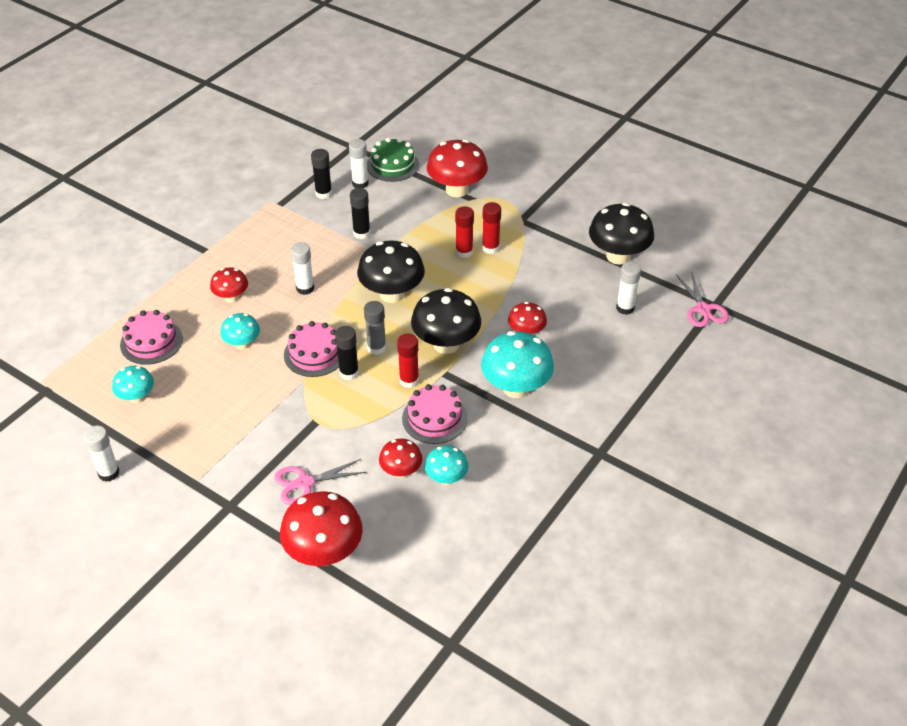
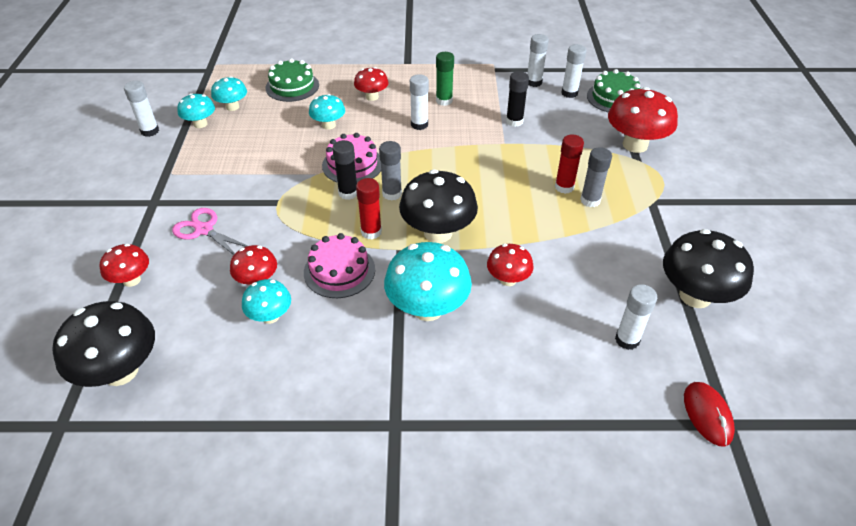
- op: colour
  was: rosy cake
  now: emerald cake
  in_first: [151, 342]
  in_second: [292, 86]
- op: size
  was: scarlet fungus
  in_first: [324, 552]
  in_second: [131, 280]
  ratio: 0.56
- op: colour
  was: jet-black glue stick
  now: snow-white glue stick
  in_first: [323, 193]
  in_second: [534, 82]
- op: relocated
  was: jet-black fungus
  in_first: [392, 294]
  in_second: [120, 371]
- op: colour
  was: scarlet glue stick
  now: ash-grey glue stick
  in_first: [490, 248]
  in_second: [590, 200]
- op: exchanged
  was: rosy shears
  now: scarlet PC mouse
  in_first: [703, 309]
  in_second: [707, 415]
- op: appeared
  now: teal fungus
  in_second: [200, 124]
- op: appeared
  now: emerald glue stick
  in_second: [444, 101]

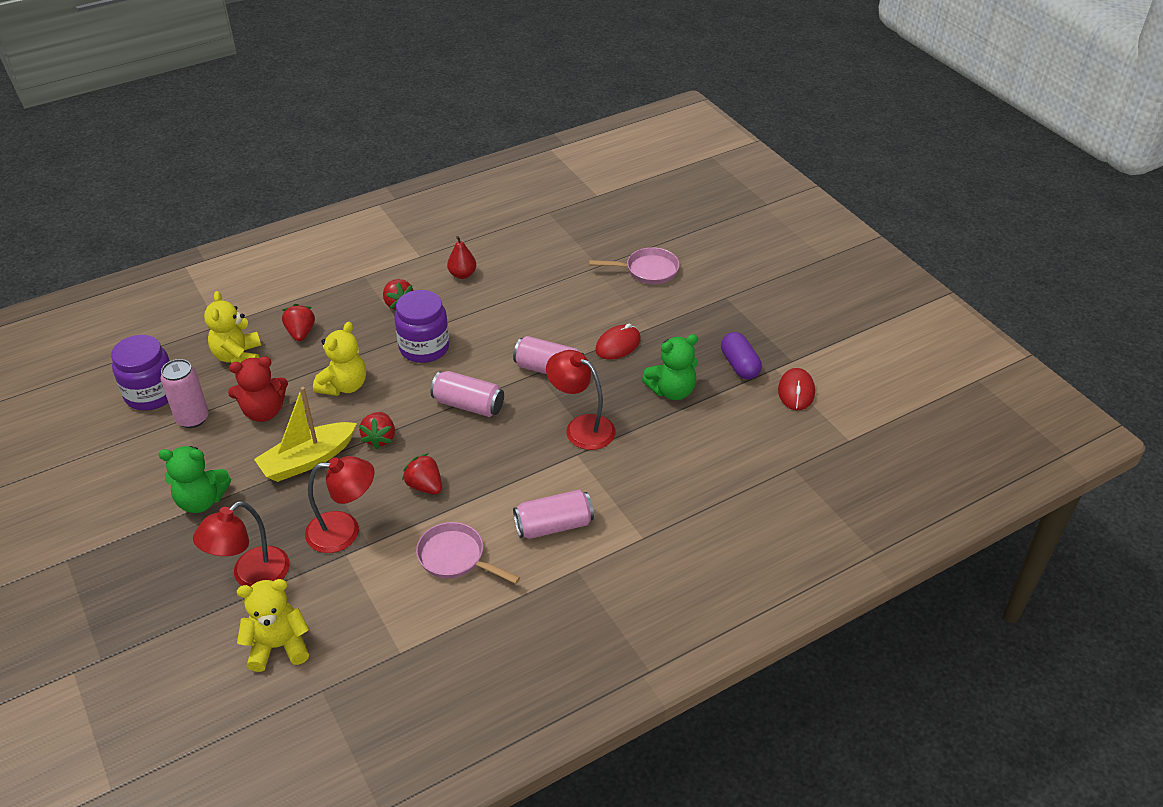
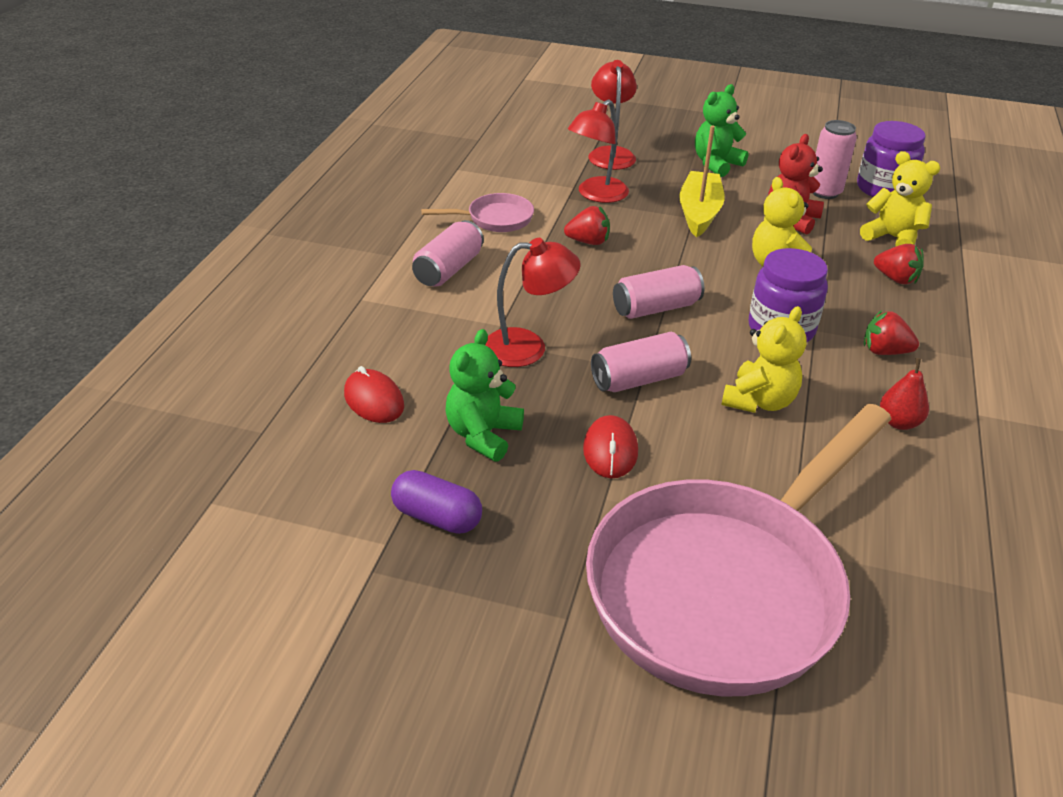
- op: relocated
  was: bright yellow teddy
  in_first: [278, 646]
  in_second: [759, 401]
- op: missing
  was: scarlet strawberry
  in_first: [380, 438]
- op: size
  was: rosy pan
  in_first: [647, 270]
  in_second: [725, 586]
  ratio: 2.49
- op: relocated
  was: scarlet PC mouse
  in_first: [796, 391]
  in_second: [374, 400]

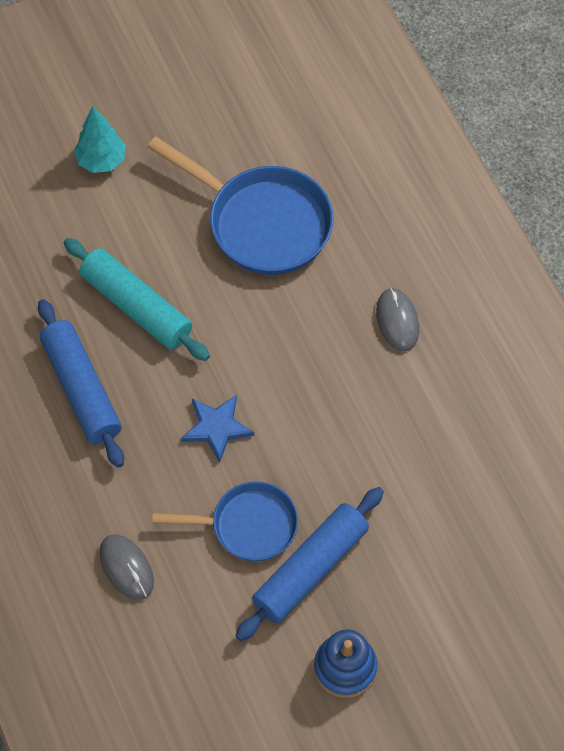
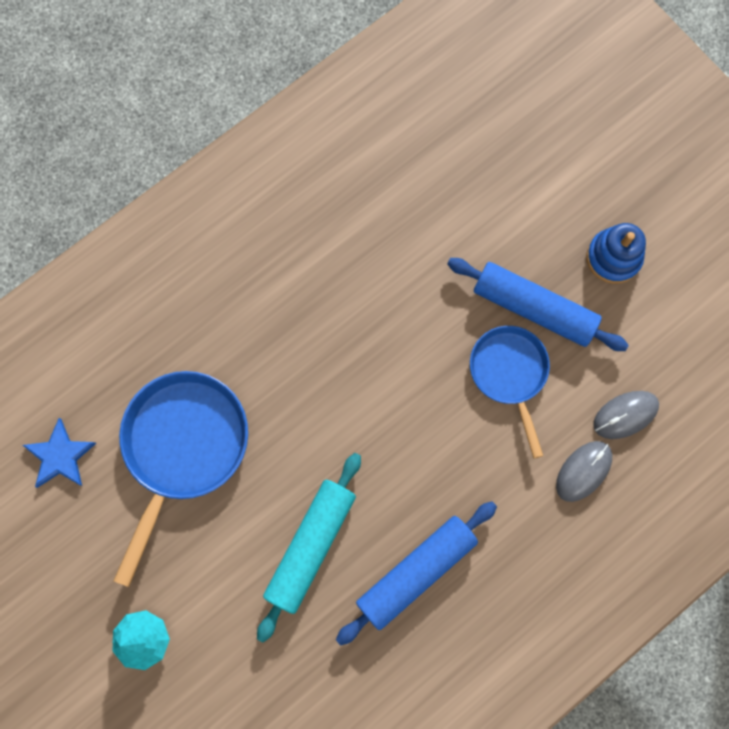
- op: relocated
  was: blue five-pointed star
  in_first: [216, 428]
  in_second: [60, 456]
- op: relocated
  was: ash-grey PC mouse
  in_first: [397, 321]
  in_second: [625, 415]

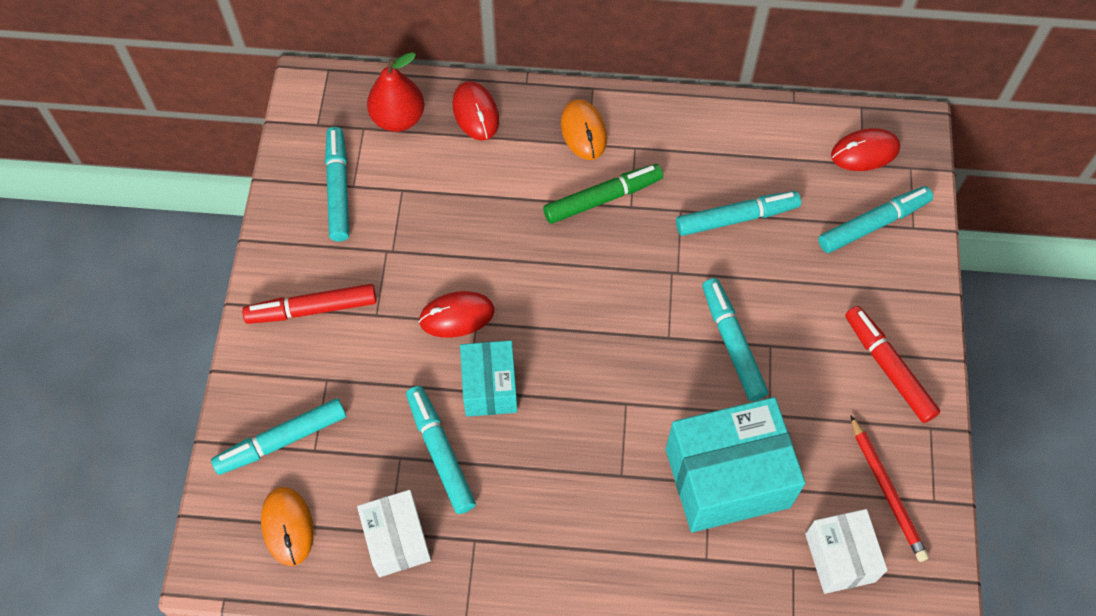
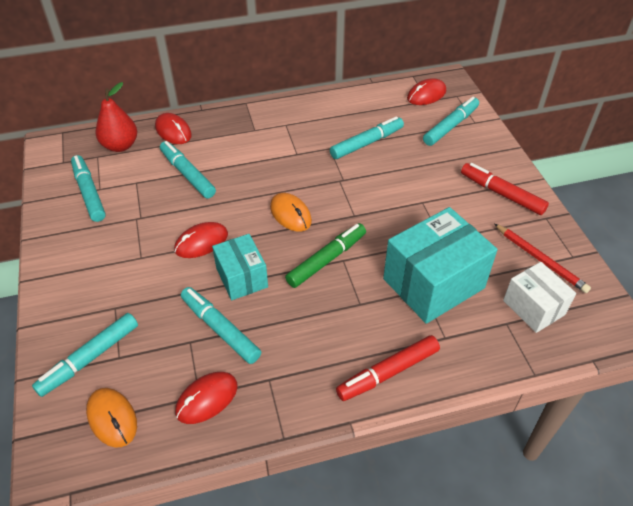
- op: relocated
  was: scarlet marker
  in_first: [312, 309]
  in_second: [388, 372]
- op: exchanged
  was: snow-white box
  now: scarlet PC mouse
  in_first: [397, 540]
  in_second: [207, 399]
- op: relocated
  was: emerald marker
  in_first: [602, 198]
  in_second: [326, 260]
- op: relocated
  was: bright orange PC mouse
  in_first: [583, 131]
  in_second: [290, 214]
- op: relocated
  was: teal marker
  in_first: [732, 343]
  in_second: [187, 174]

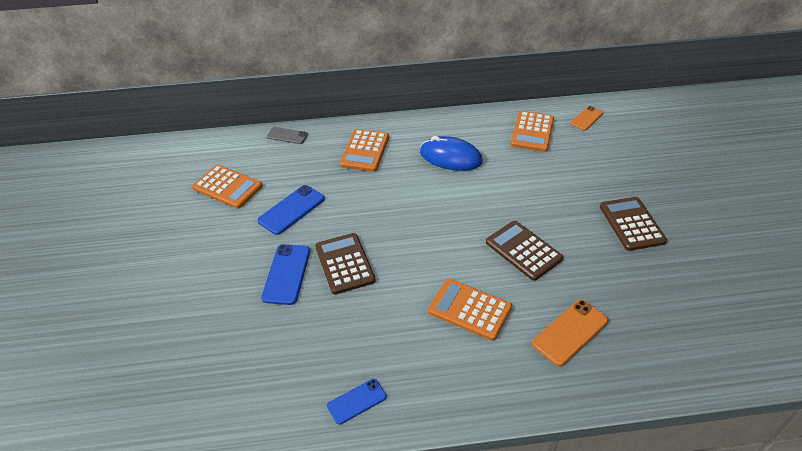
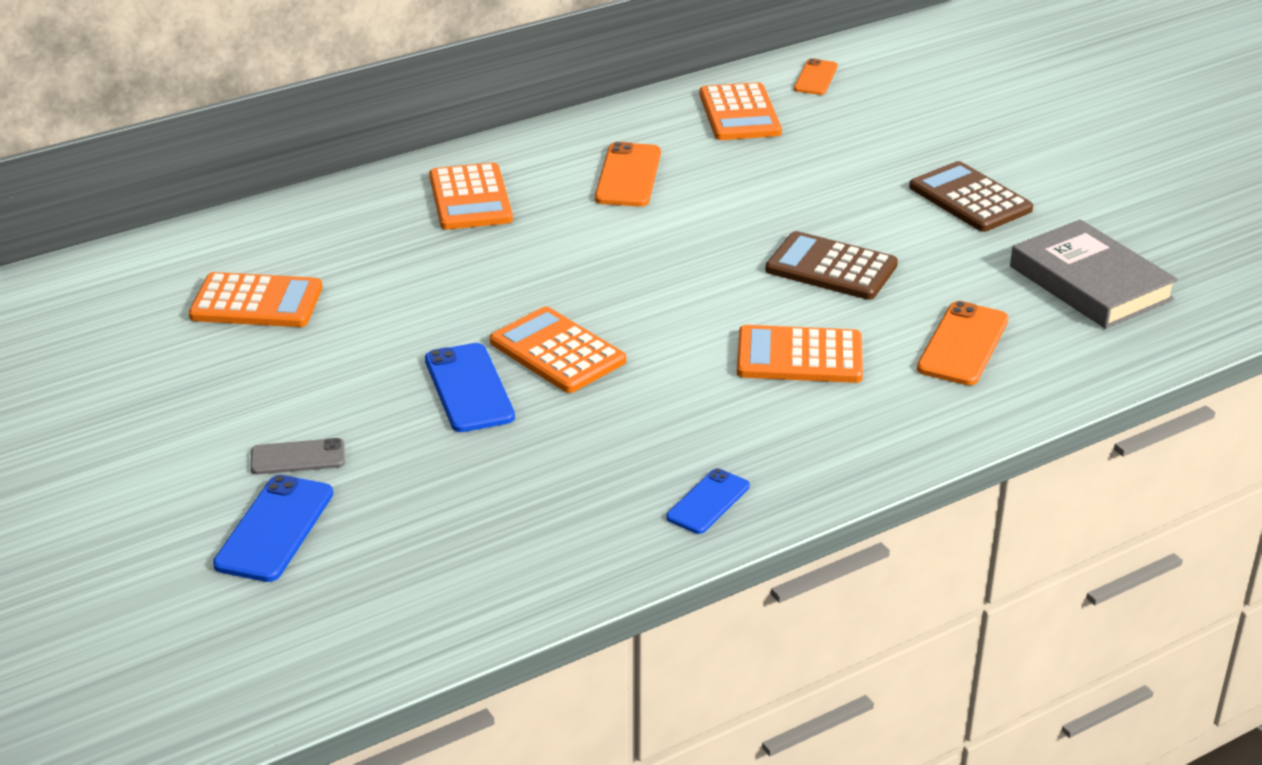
- op: relocated
  was: blue smartphone
  in_first: [291, 210]
  in_second: [274, 529]
- op: relocated
  was: ash-grey smartphone
  in_first: [287, 136]
  in_second: [298, 457]
- op: colour
  was: russet calculator
  now: bright orange calculator
  in_first: [344, 263]
  in_second: [557, 351]
- op: exchanged
  was: blue PC mouse
  now: bright orange smartphone
  in_first: [450, 157]
  in_second: [628, 176]
- op: appeared
  now: ash-grey hardcover
  in_second: [1090, 283]

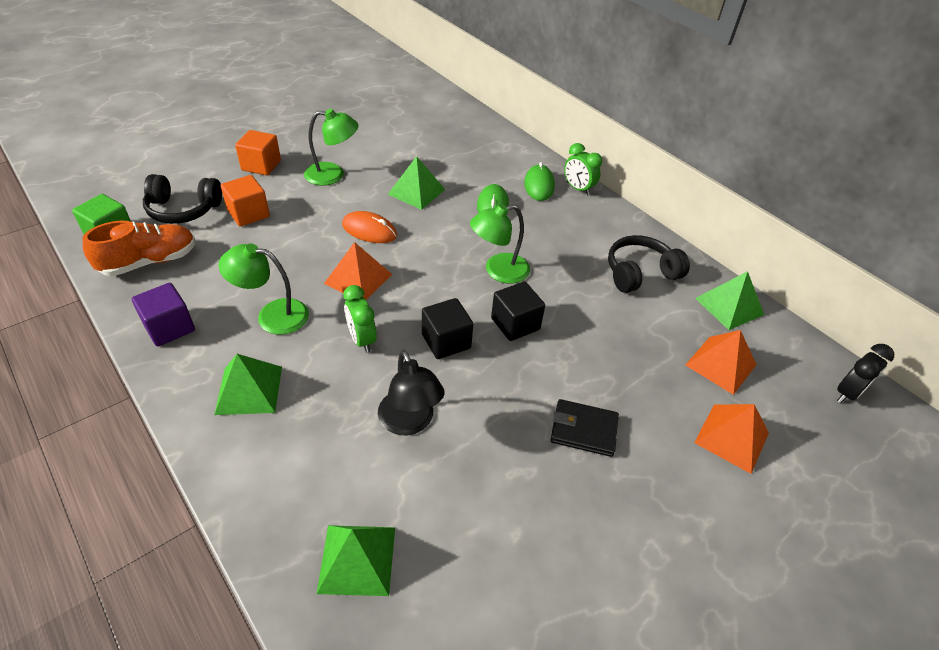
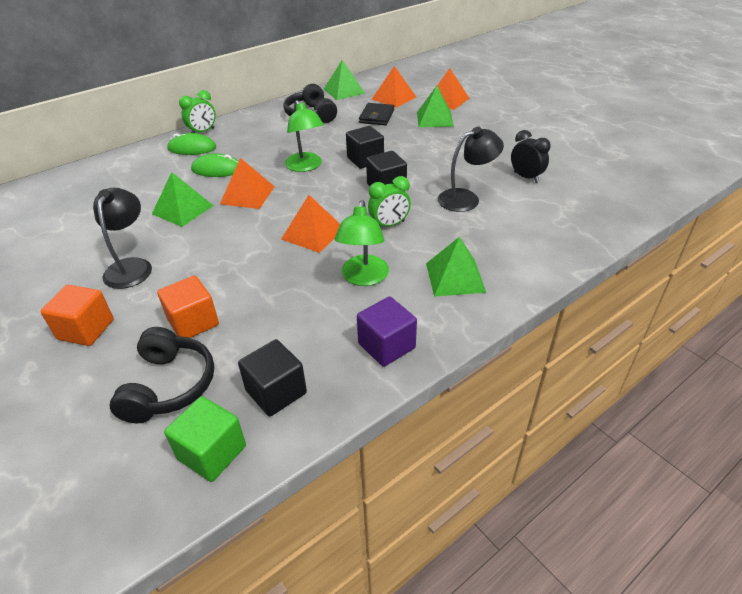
- op: exchanged
  was: bright orange shoe
  now: jet-black cube
  in_first: [150, 262]
  in_second: [276, 392]
- op: colour
  was: emerald reading lamp
  now: jet-black reading lamp
  in_first: [333, 175]
  in_second: [131, 266]
- op: relocated
  was: emerald pyramid
  in_first: [357, 559]
  in_second: [435, 119]
- op: missing
  was: bright orange PC mouse
  in_first: [369, 230]
- op: relocated
  was: jet-black wallet
  in_first: [583, 430]
  in_second: [376, 116]
- op: relocated
  was: jet-black alarm clock
  in_first: [847, 393]
  in_second: [526, 177]
- op: appeared
  now: bright orange pyramid
  in_second: [247, 195]

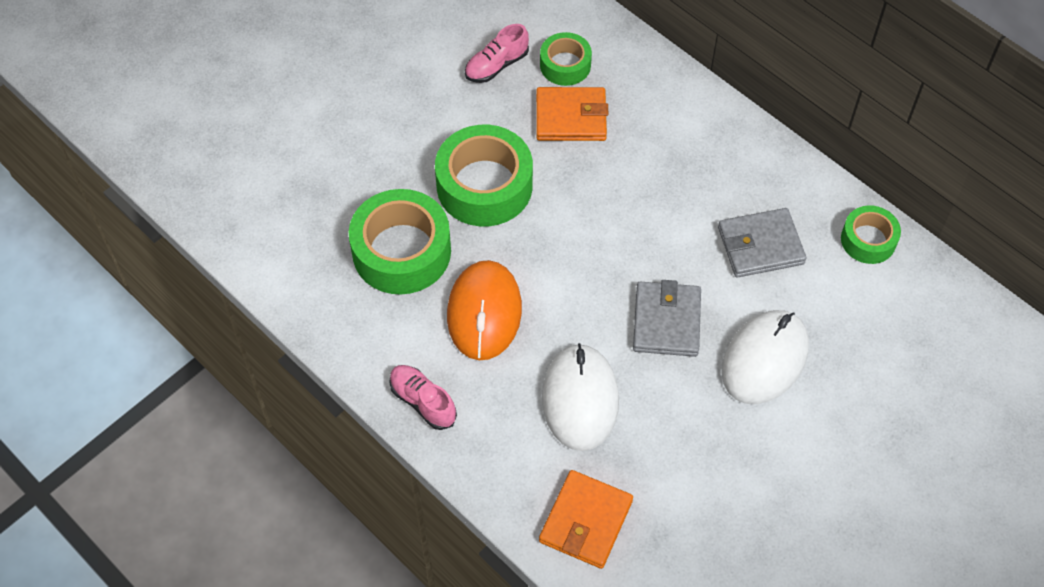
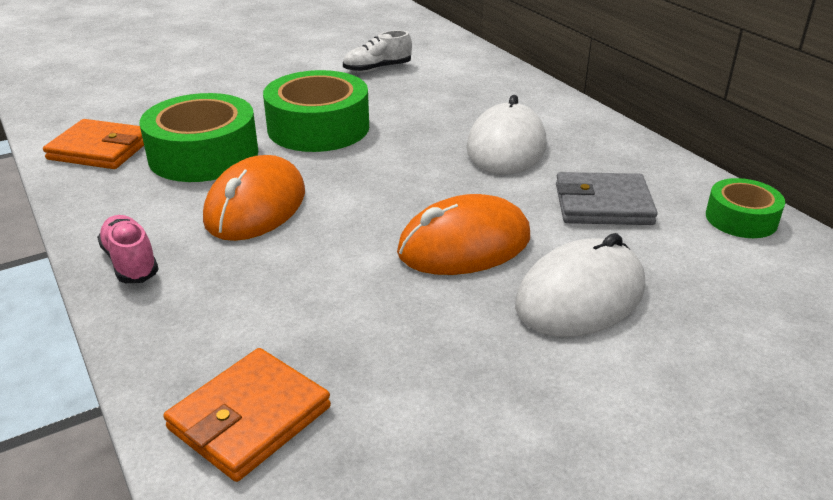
- op: colour
  was: rosy shoe
  now: snow-white shoe
  in_first: [496, 65]
  in_second: [377, 69]
- op: relocated
  was: bright orange wallet
  in_first: [571, 117]
  in_second: [100, 149]
- op: missing
  was: emerald sticky tape
  in_first: [565, 65]
- op: relocated
  was: snow-white PC mouse
  in_first: [580, 399]
  in_second: [506, 147]
- op: exchanged
  was: ash-grey wallet
  now: bright orange PC mouse
  in_first: [666, 321]
  in_second: [464, 245]

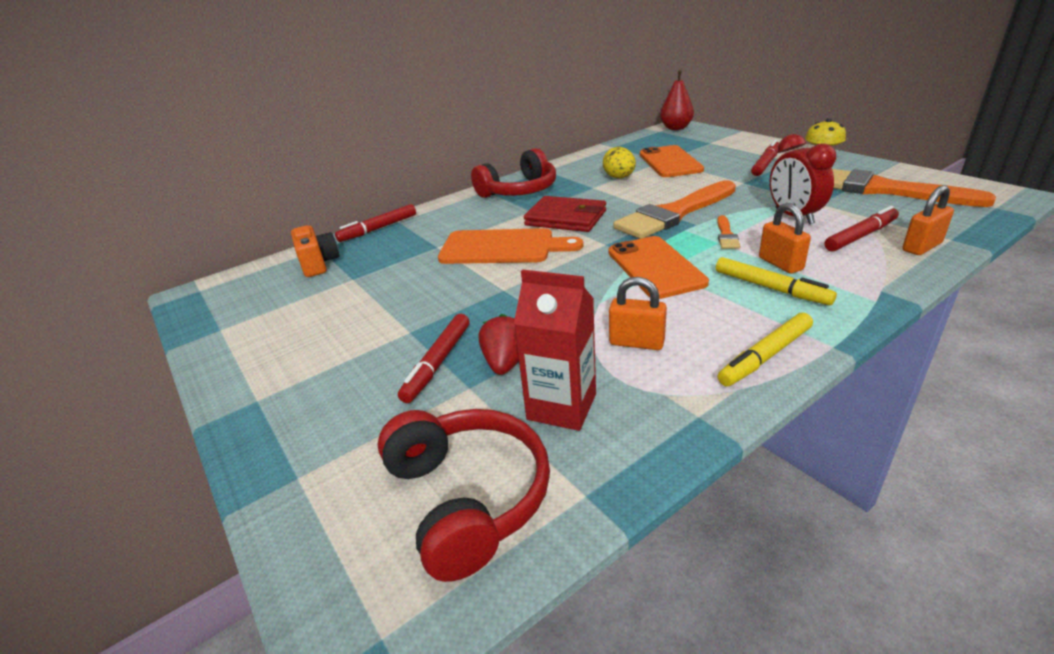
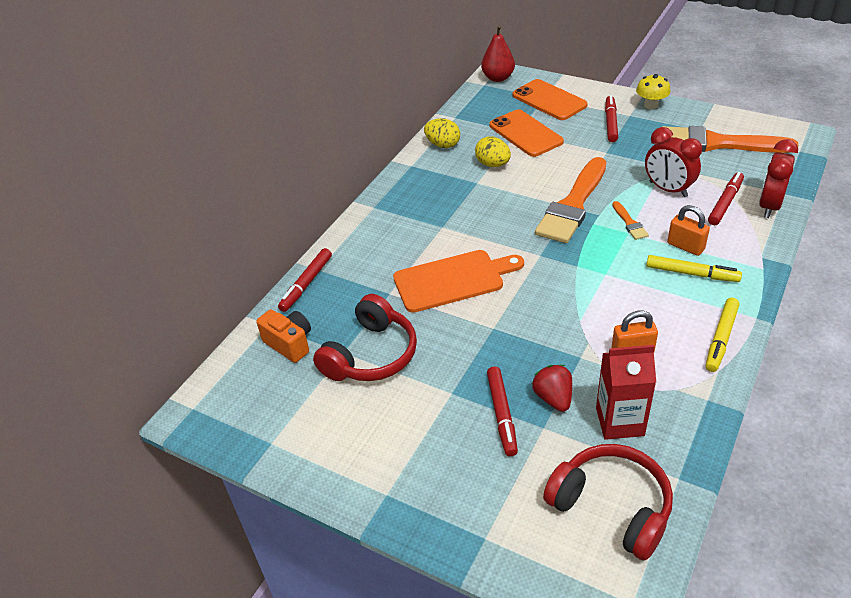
- op: relocated
  was: scarlet over-ear headphones
  in_first: [519, 191]
  in_second: [371, 355]
- op: missing
  was: scarlet wallet
  in_first: [566, 218]
- op: relocated
  was: bright orange smartphone
  in_first: [655, 267]
  in_second: [549, 100]
- op: exchanged
  was: bright orange lock
  now: scarlet alarm clock
  in_first: [921, 247]
  in_second: [769, 206]
- op: appeared
  now: bright yellow egg
  in_second: [443, 145]

